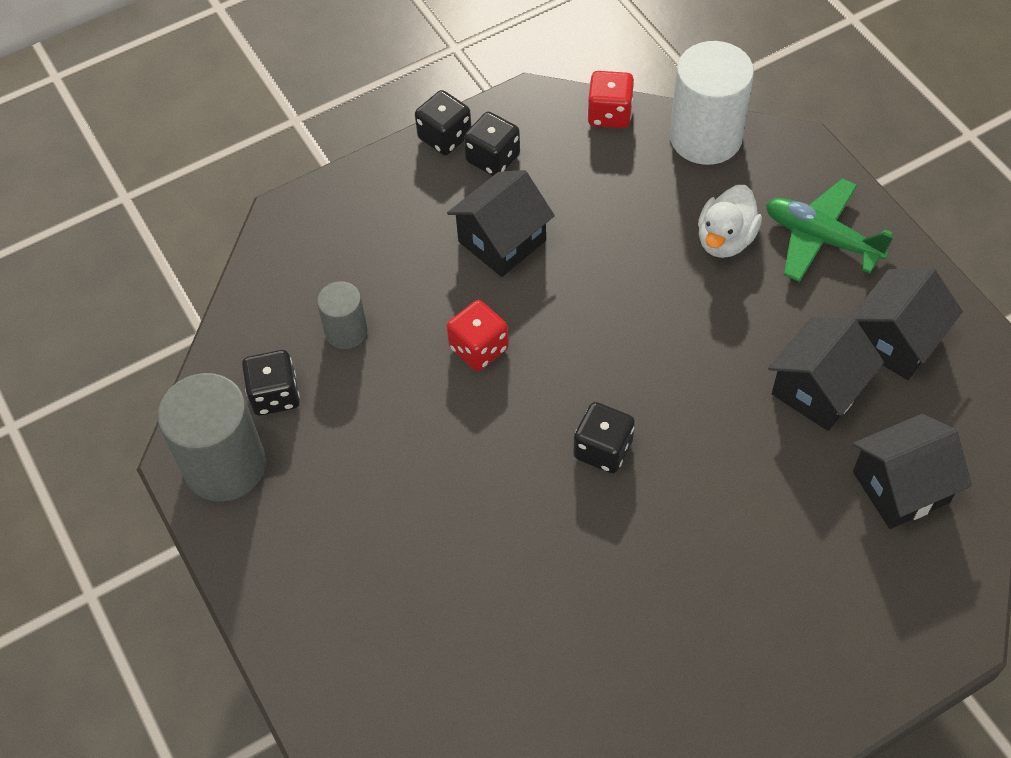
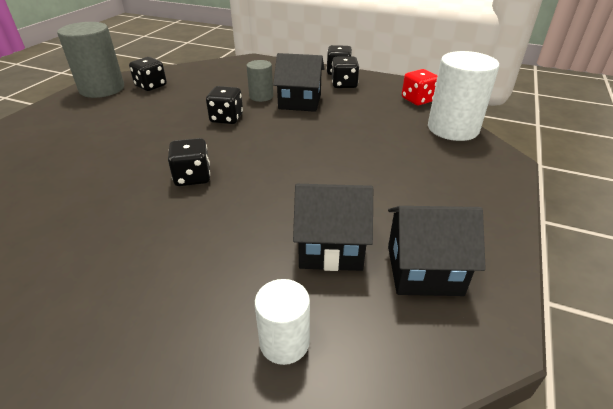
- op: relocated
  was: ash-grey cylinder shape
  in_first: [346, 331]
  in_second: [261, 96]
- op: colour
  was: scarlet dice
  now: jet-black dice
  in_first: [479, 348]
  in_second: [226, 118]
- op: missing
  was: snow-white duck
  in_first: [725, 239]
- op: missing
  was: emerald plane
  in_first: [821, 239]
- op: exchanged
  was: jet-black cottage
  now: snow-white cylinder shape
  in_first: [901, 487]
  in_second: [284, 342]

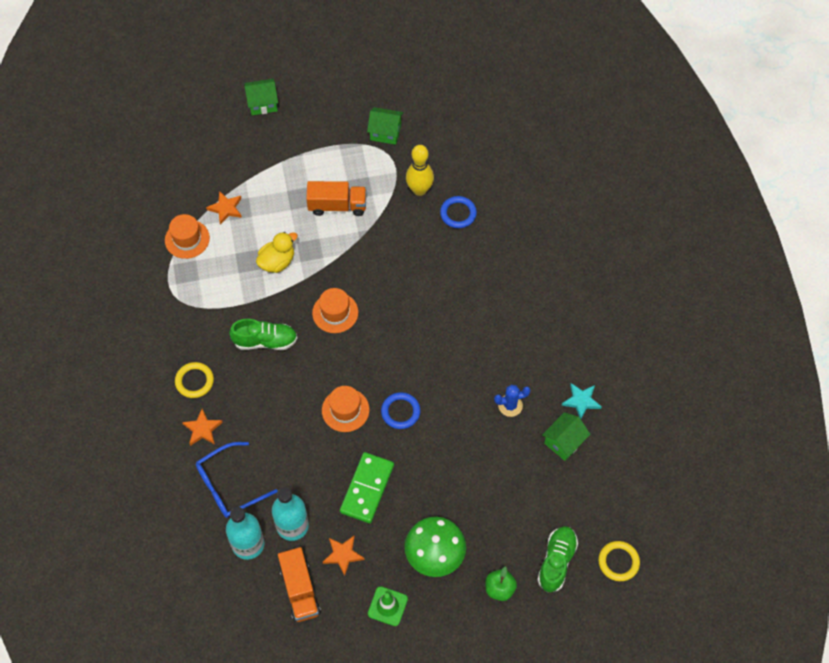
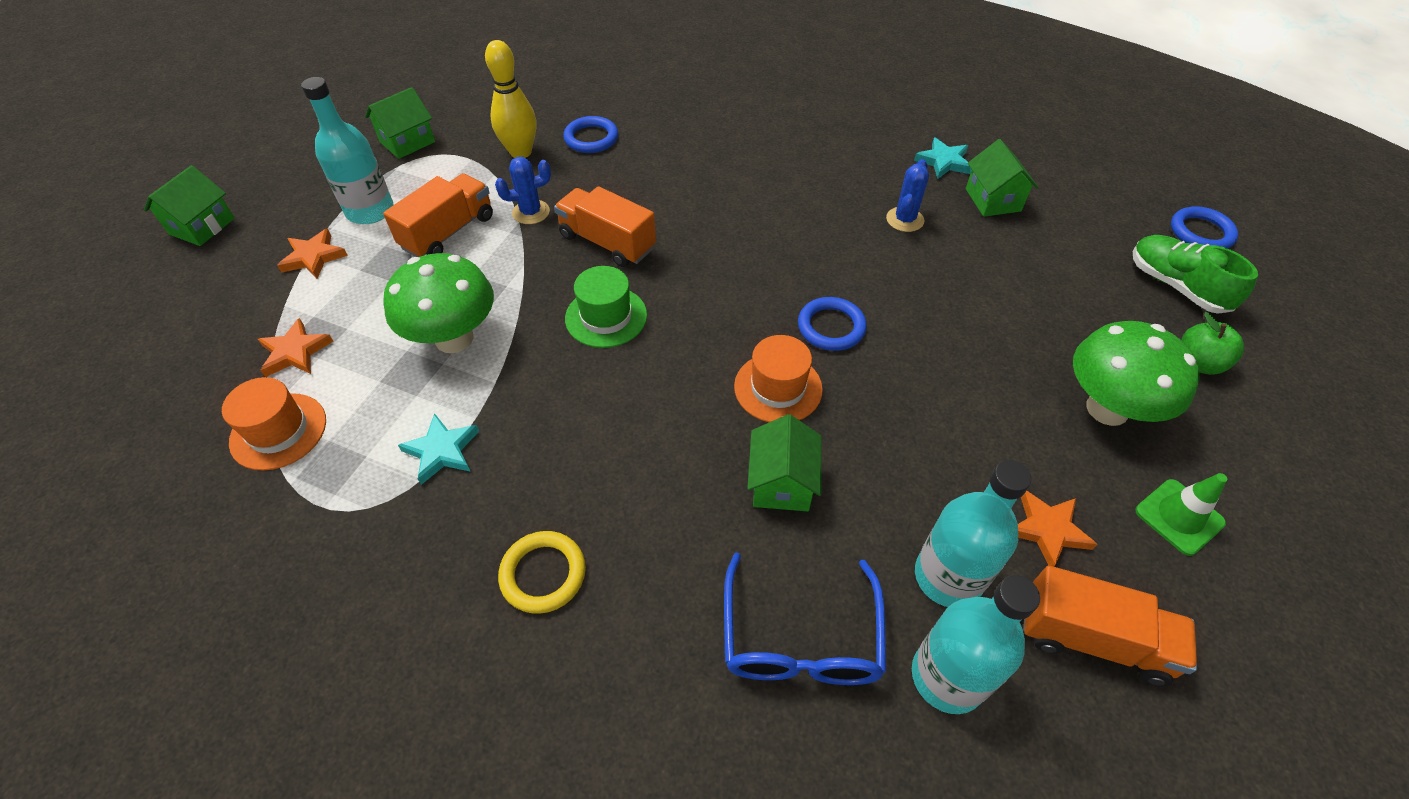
- op: relocated
  was: bright orange five-pointed star
  in_first: [202, 429]
  in_second: [314, 257]
- op: missing
  was: emerald shoe
  in_first: [265, 341]
- op: exchanged
  was: bright yellow duck
  now: emerald fungus
  in_first: [277, 262]
  in_second: [454, 338]
- op: colour
  was: bright orange hat
  now: emerald hat
  in_first: [335, 312]
  in_second: [606, 317]
- op: missing
  was: emerald domino
  in_first: [367, 488]
- op: colour
  was: bright yellow ring
  now: blue ring
  in_first: [618, 562]
  in_second: [1201, 233]
- op: appeared
  now: teal drink bottle
  in_second: [370, 211]
- op: appeared
  now: teal five-pointed star
  in_second: [442, 451]
- op: appeared
  now: blue saguaro cactus
  in_second: [531, 212]
- op: appeared
  now: bright orange truck
  in_second: [607, 242]
- op: appeared
  now: emerald cottage
  in_second: [781, 483]

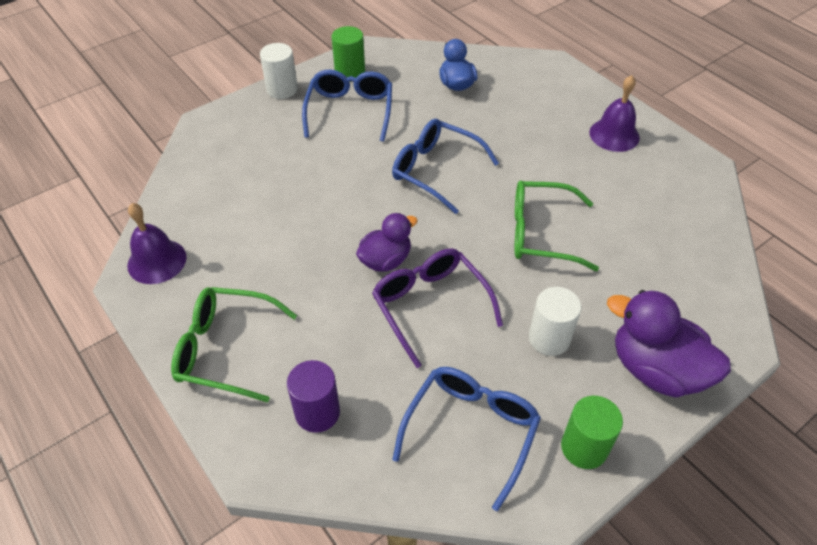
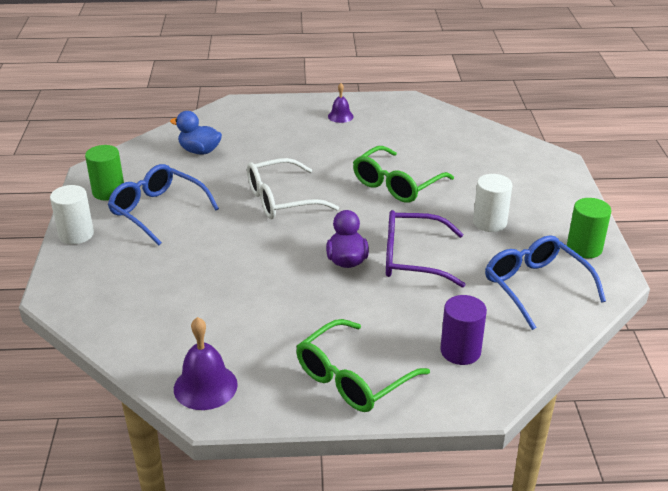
- op: colour
  was: blue spectacles
  now: snow-white spectacles
  in_first: [435, 170]
  in_second: [281, 200]
- op: size
  was: royal purple bell
  in_first: [614, 135]
  in_second: [340, 116]
  ratio: 0.61
- op: missing
  was: royal purple duck
  in_first: [656, 370]

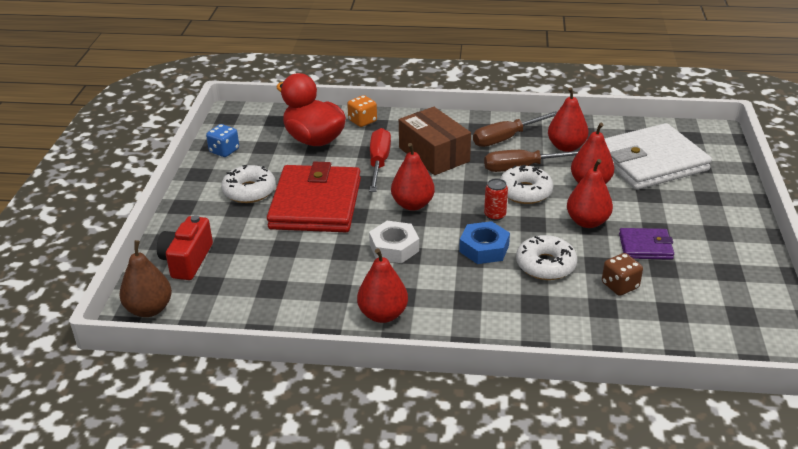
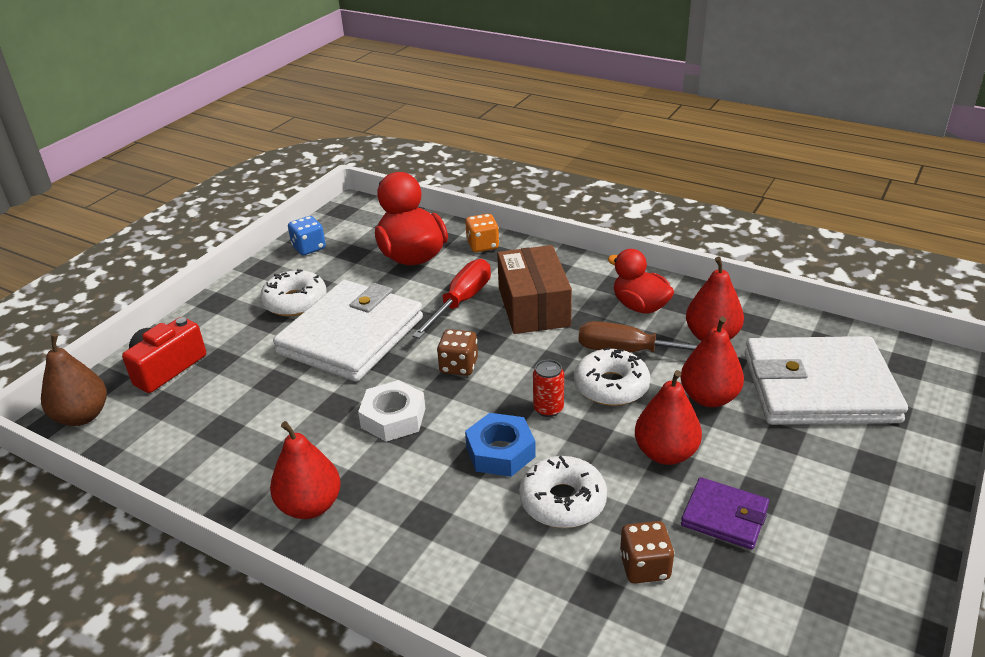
- op: colour
  was: scarlet wallet
  now: snow-white wallet
  in_first: [316, 204]
  in_second: [351, 336]
- op: exchanged
  was: scarlet pear fruit
  now: russet dice
  in_first: [412, 204]
  in_second: [459, 366]
- op: exchanged
  was: russet screwdriver
  now: scarlet duck
  in_first: [506, 138]
  in_second: [640, 306]

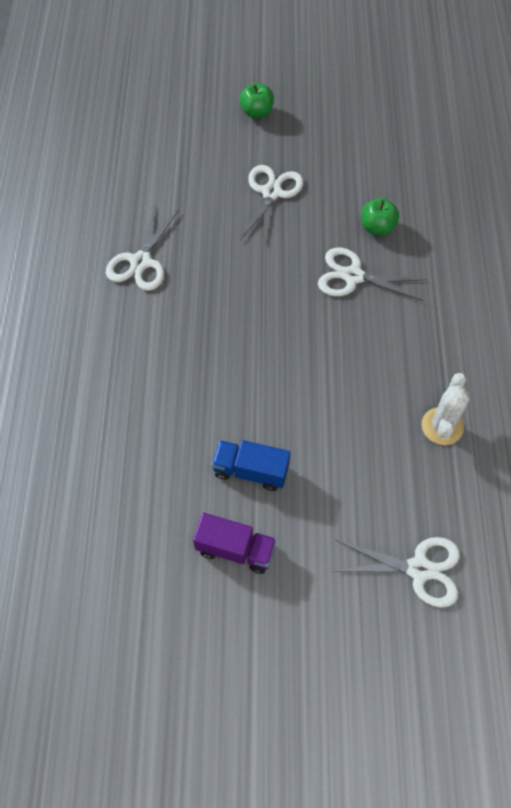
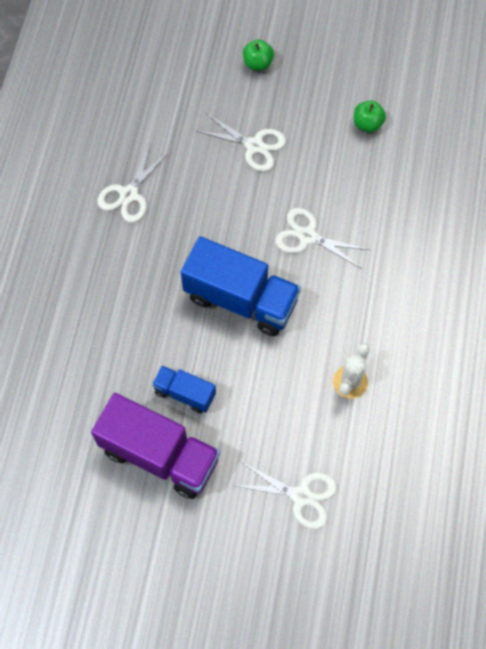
- op: size
  was: royal purple truck
  in_first: [235, 549]
  in_second: [159, 455]
  ratio: 1.91
- op: spun
  was: snow-white shears
  in_first: [271, 193]
  in_second: [254, 146]
  clockwise: 90
- op: relocated
  was: emerald apple
  in_first: [377, 227]
  in_second: [367, 124]
- op: appeared
  now: blue truck
  in_second: [241, 299]

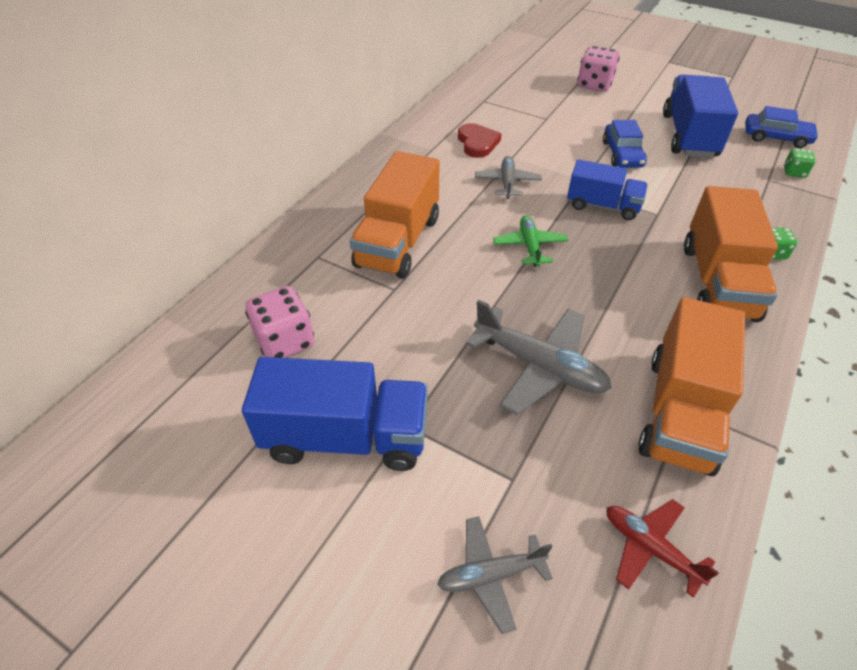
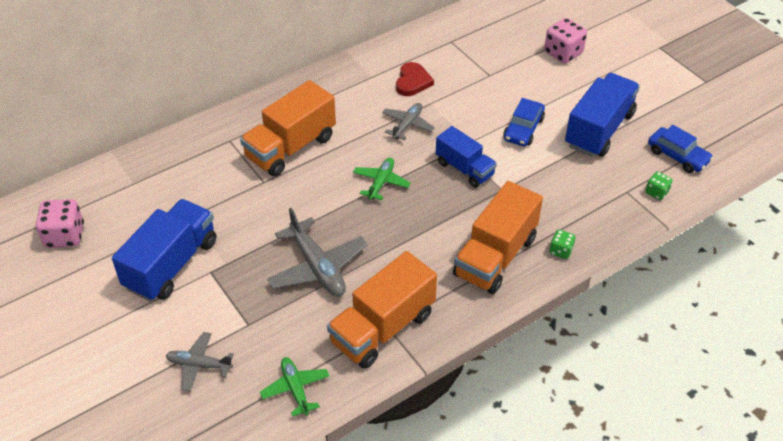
- op: spun
  was: blue truck
  in_first: [346, 437]
  in_second: [171, 264]
  clockwise: -90
- op: relocated
  was: rosy dice
  in_first: [285, 341]
  in_second: [65, 236]
- op: colour
  was: scarlet plane
  now: emerald plane
  in_first: [650, 548]
  in_second: [295, 389]

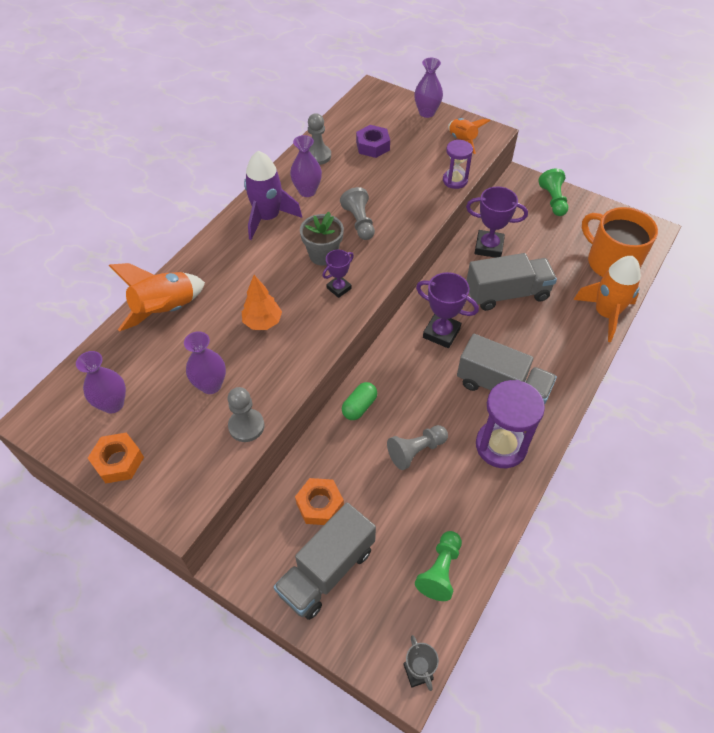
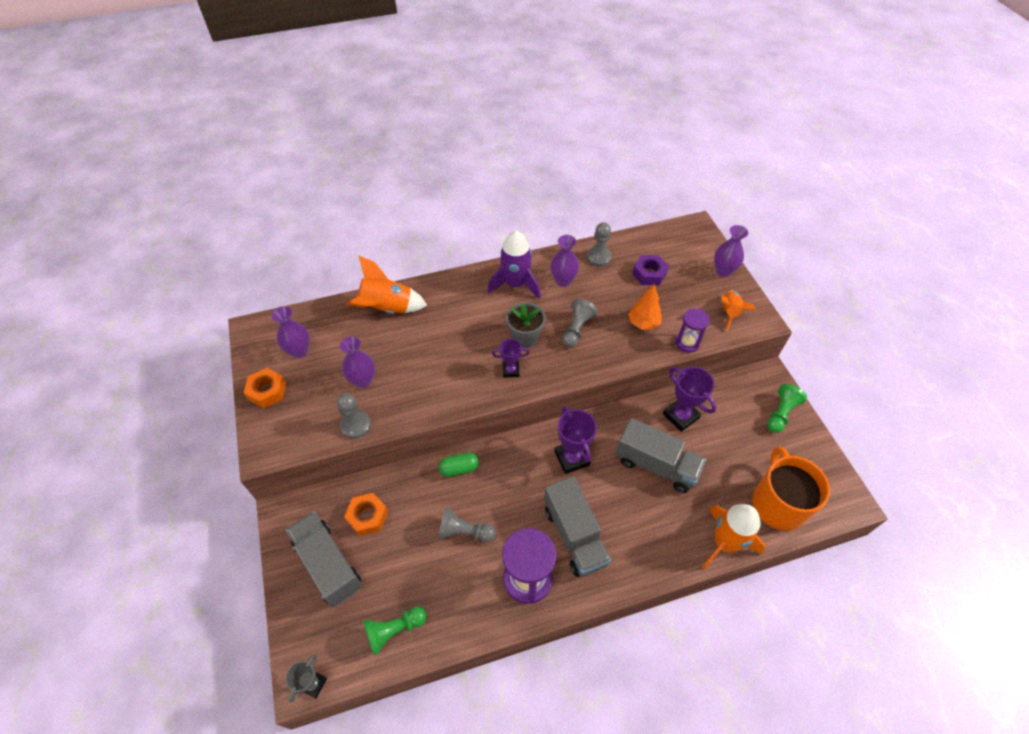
- op: relocated
  was: bright orange toy tree
  in_first: [263, 322]
  in_second: [643, 323]
- op: spun
  was: ash-grey truck
  in_first: [327, 570]
  in_second: [328, 564]
  clockwise: 60

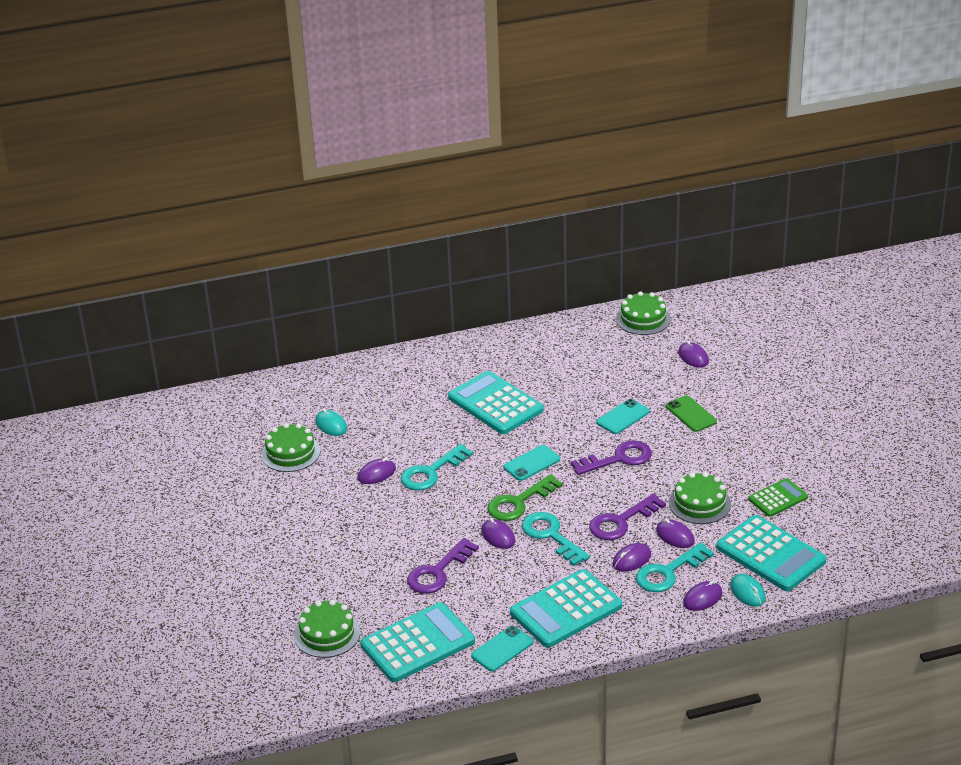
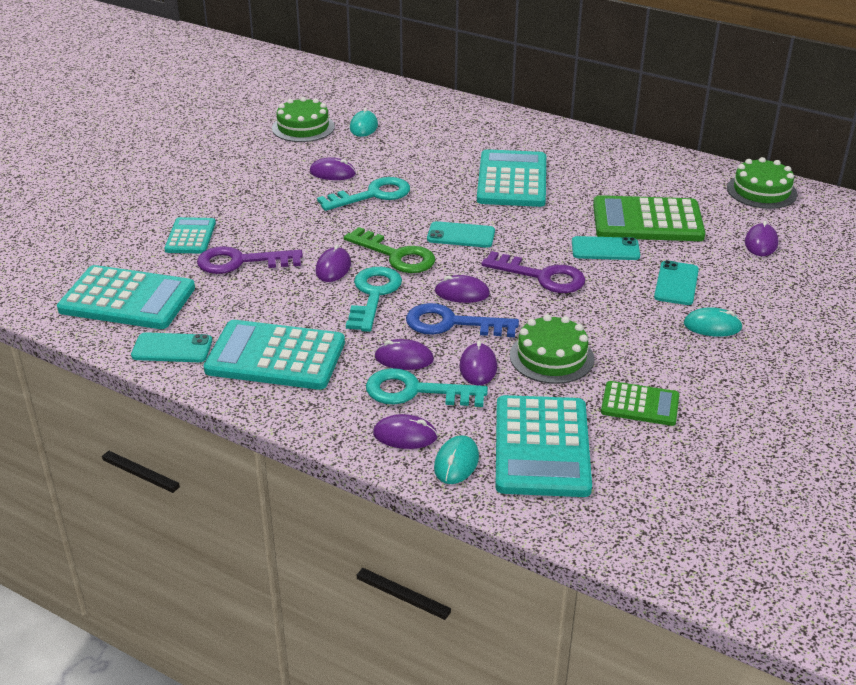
- op: missing
  was: emerald cake
  in_first: [327, 634]
- op: spun
  was: teal door key
  in_first: [431, 472]
  in_second: [372, 195]
  clockwise: 150
- op: spun
  was: emerald door key
  in_first: [519, 502]
  in_second: [396, 255]
  clockwise: -150
- op: colour
  was: royal purple door key
  now: blue door key
  in_first: [621, 521]
  in_second: [452, 324]
- op: colour
  was: emerald smartphone
  now: teal smartphone
  in_first: [691, 414]
  in_second: [676, 283]
- op: appeared
  now: teal calculator
  in_second: [190, 236]
- op: appeared
  now: royal purple PC mouse
  in_second: [462, 293]
- op: appeared
  now: emerald calculator
  in_second: [647, 221]
- op: appeared
  now: teal PC mouse
  in_second: [712, 326]

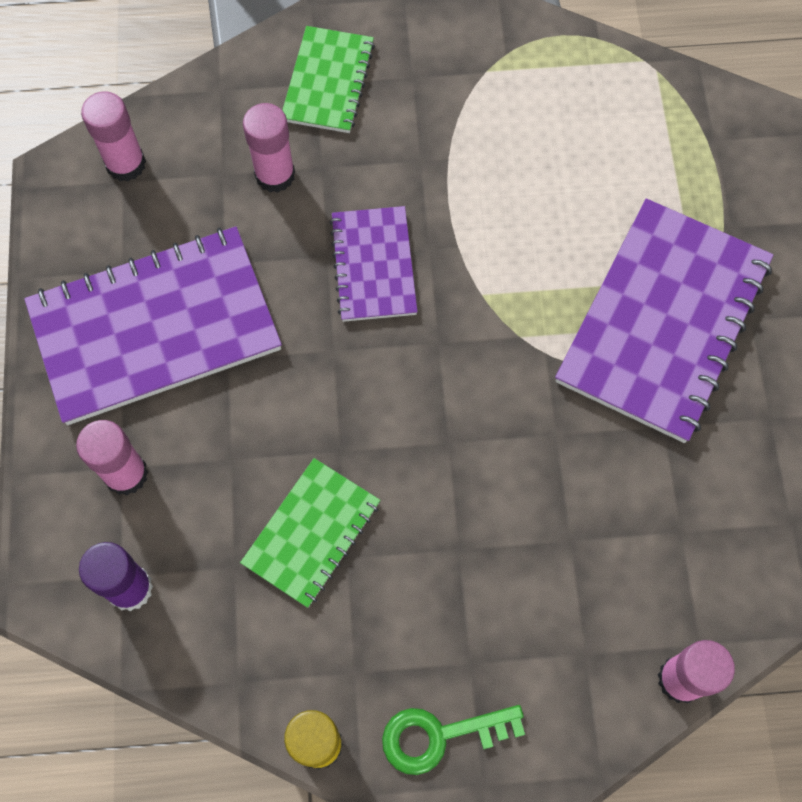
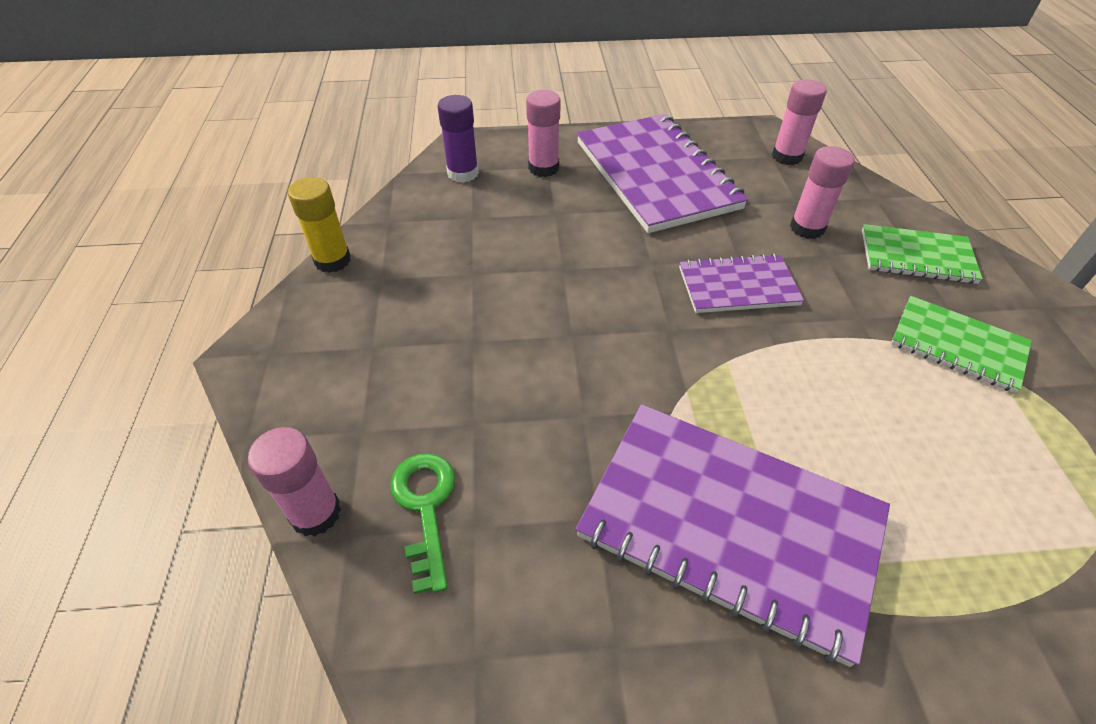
- op: relocated
  was: emerald notepad
  in_first: [311, 533]
  in_second: [957, 345]
- op: relocated
  was: emerald door key
  in_first: [440, 736]
  in_second: [425, 507]

